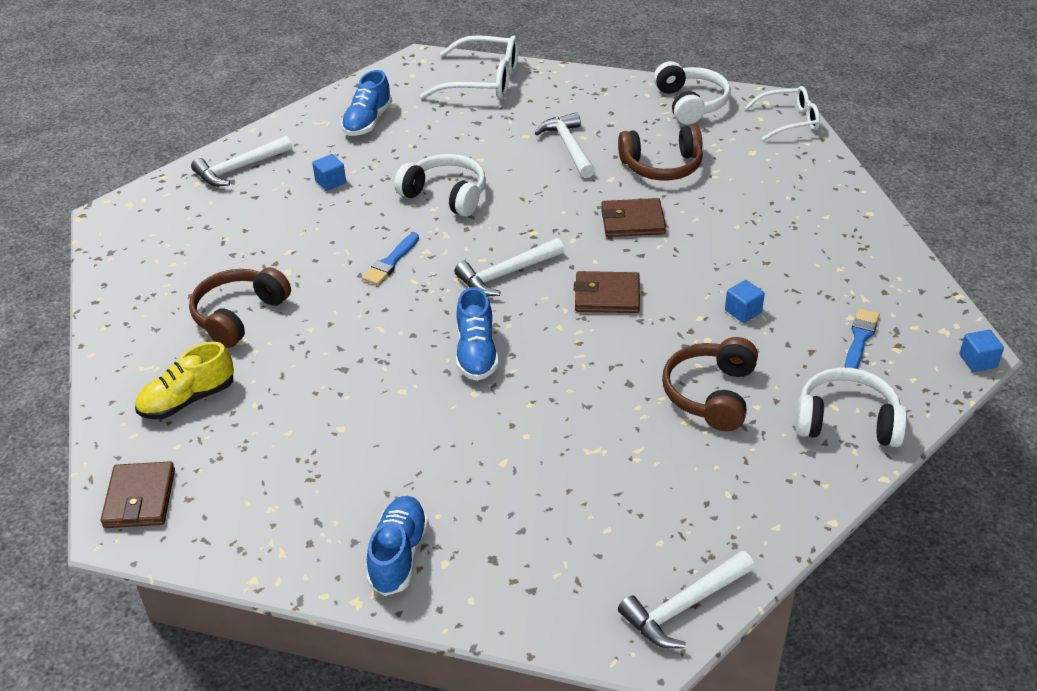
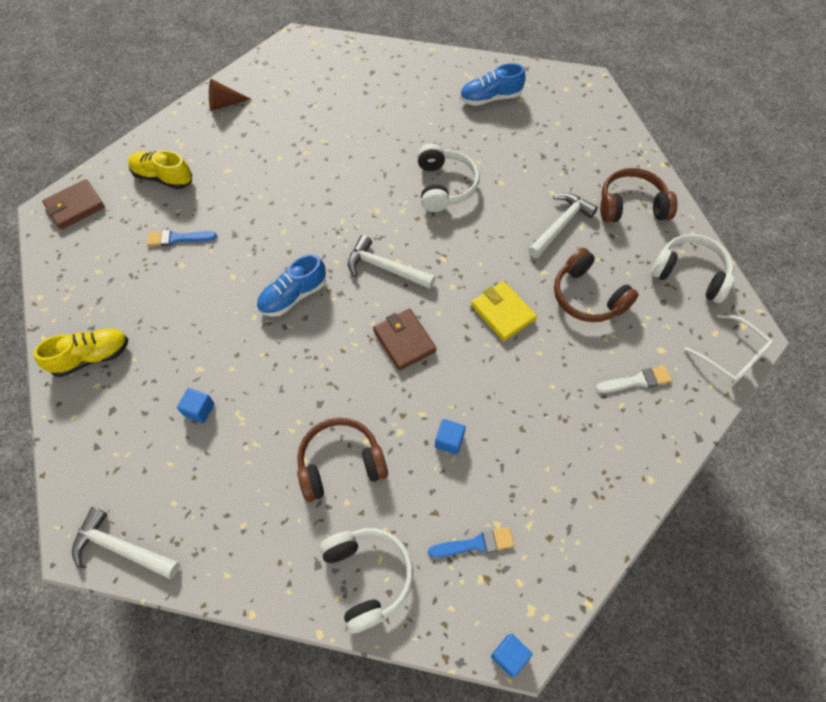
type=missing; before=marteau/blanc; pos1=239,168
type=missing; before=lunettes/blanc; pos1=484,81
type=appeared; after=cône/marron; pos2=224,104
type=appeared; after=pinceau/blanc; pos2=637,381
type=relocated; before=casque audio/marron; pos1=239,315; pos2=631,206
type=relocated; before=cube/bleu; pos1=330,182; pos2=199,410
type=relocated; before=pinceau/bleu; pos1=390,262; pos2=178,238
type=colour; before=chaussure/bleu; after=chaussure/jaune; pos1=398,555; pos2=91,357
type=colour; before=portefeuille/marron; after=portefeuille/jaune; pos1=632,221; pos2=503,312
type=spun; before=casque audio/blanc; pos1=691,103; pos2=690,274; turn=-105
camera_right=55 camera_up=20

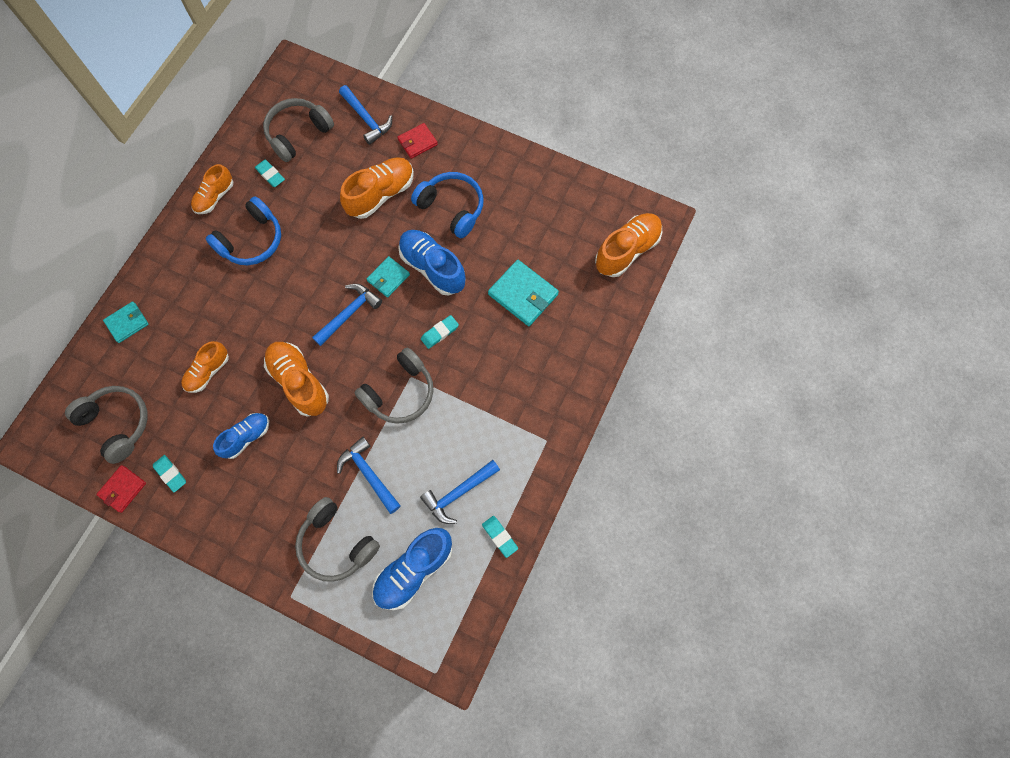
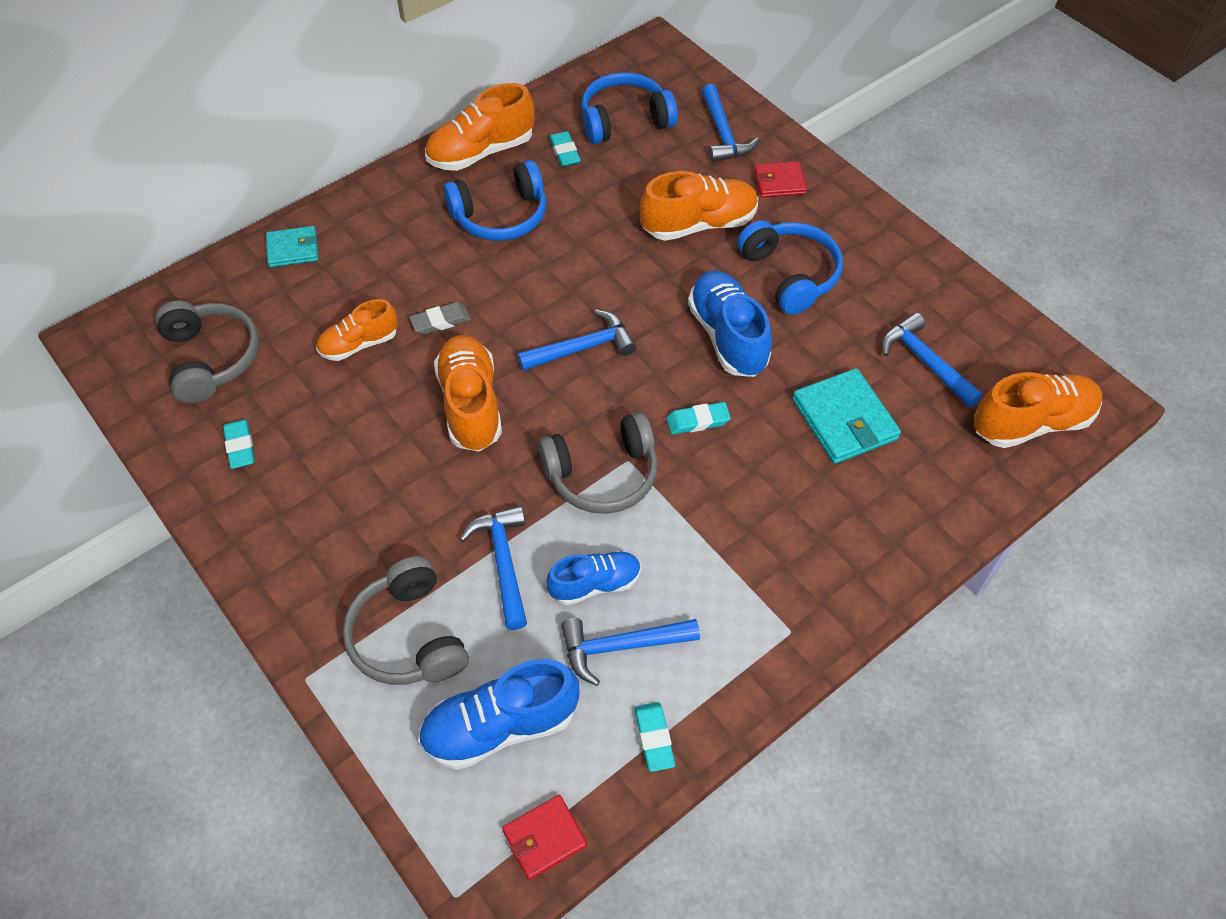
type=missing; before=portefeuille/turquoise; pos1=388,278
type=appeared; after=gomme/gris; pos2=440,321
type=appeared; after=marteau/bleu; pos2=925,362
type=relocated; before=portefeuille/rouge; pos1=123,489; pos2=544,838
type=relocated; before=chaussure/bleu; pos1=246,437; pos2=595,584
type=colour; before=casque audio/gris; after=casque audio/bleu; pos1=298,134; pos2=624,120
type=size; before=chaussure/orange; pos1=215,197; pos2=481,152; scale=1.57
camera_right=25 camera_up=-15

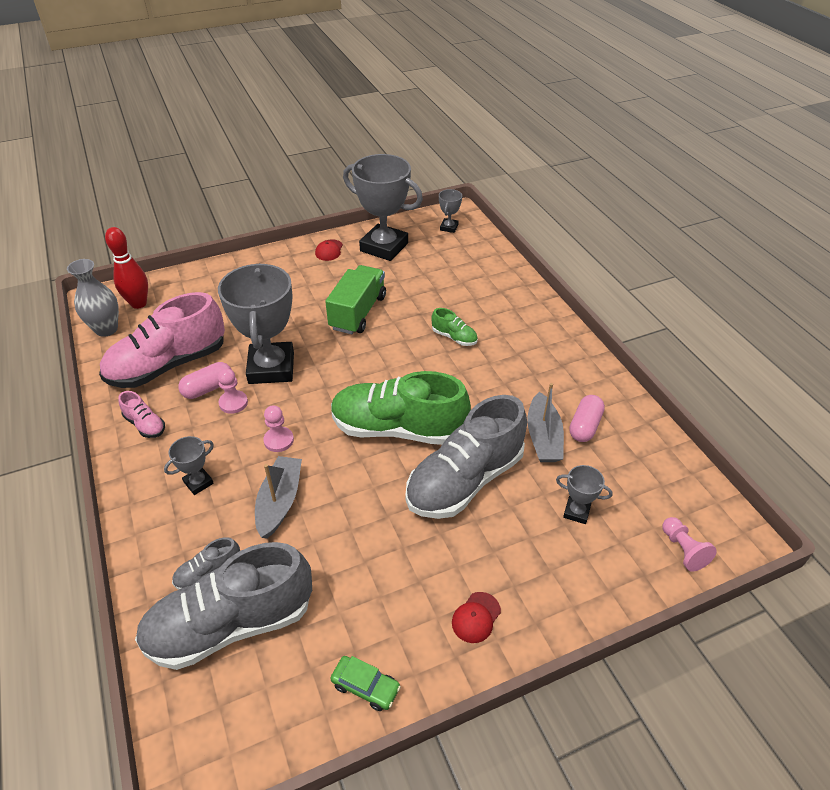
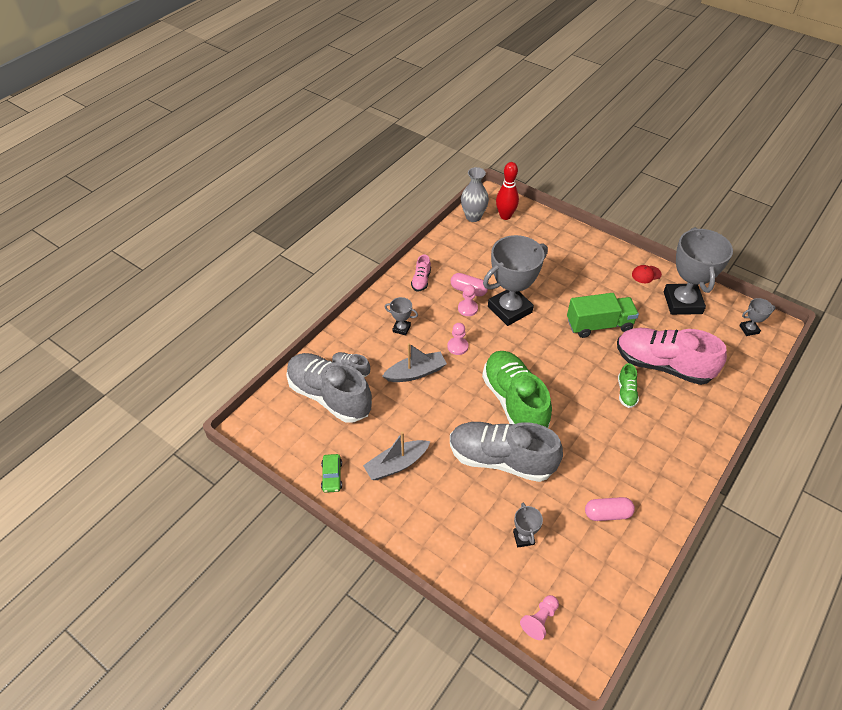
type=missing; before=casquette/rouge; pos1=476,617
type=relocated; before=chaussure/rose; pos1=168,365; pos2=662,365
type=relocated; before=bateau/gris; pos1=543,437; pos2=396,464
camera_right=60 camera_up=5

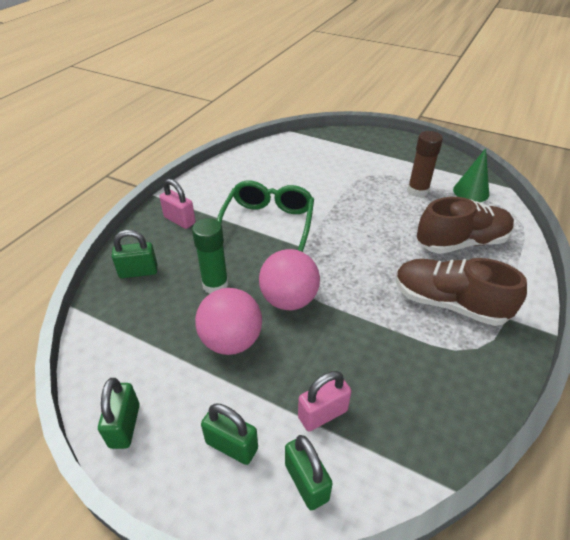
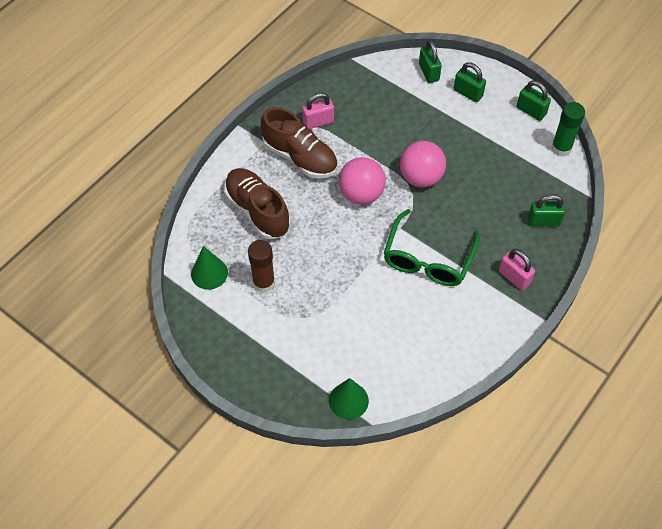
type=appeared; after=cône/vert; pos2=348,400
type=relocated; before=bâton de colle/vert; pos1=215,285; pos2=561,148
type=relocated; before=balle/rose; pos1=231,341; pos2=361,194
type=relocated; before=cadenas/rose; pos1=322,414; pos2=318,122
type=spun; before=cadenas/vert; pos1=125,425; pos2=531,111; turn=-60
type=spun; before=chaussure/marron; pos1=461,242; pos2=257,211; turn=60
camera_right=-170 camera_up=15

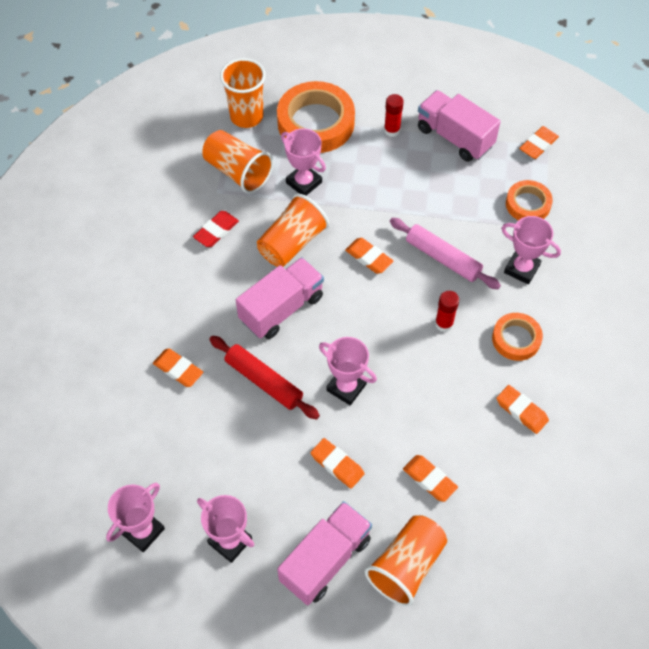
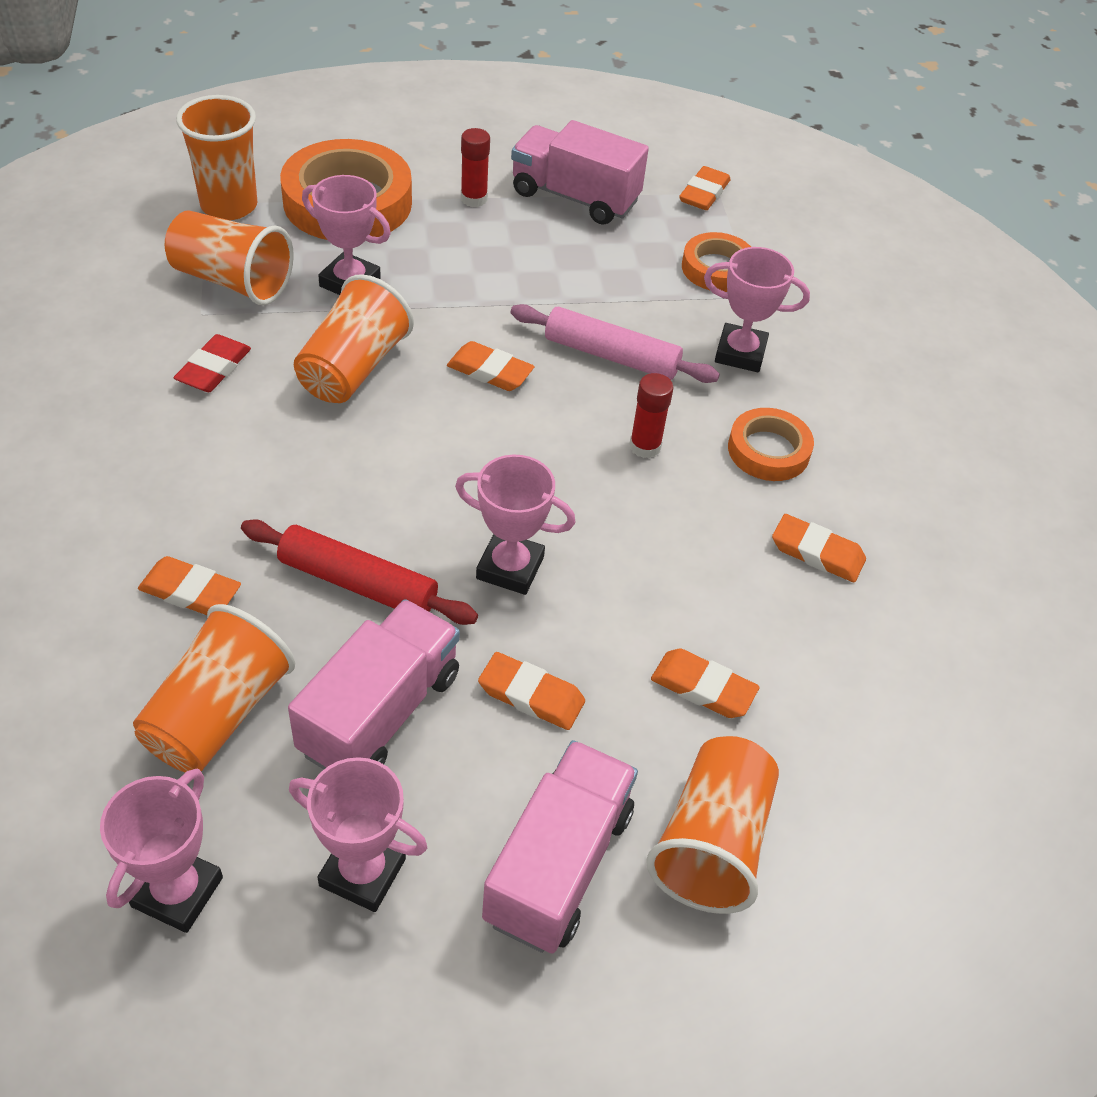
type=appeared; after=gobelet/orange; pos2=218,714
type=relocated; before=camion/rose; pos1=281,308; pos2=380,713
camera_right=-20 camera_up=-10

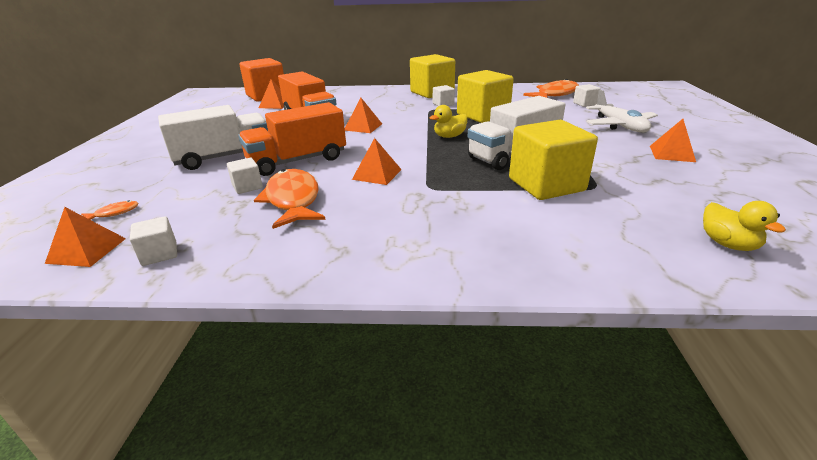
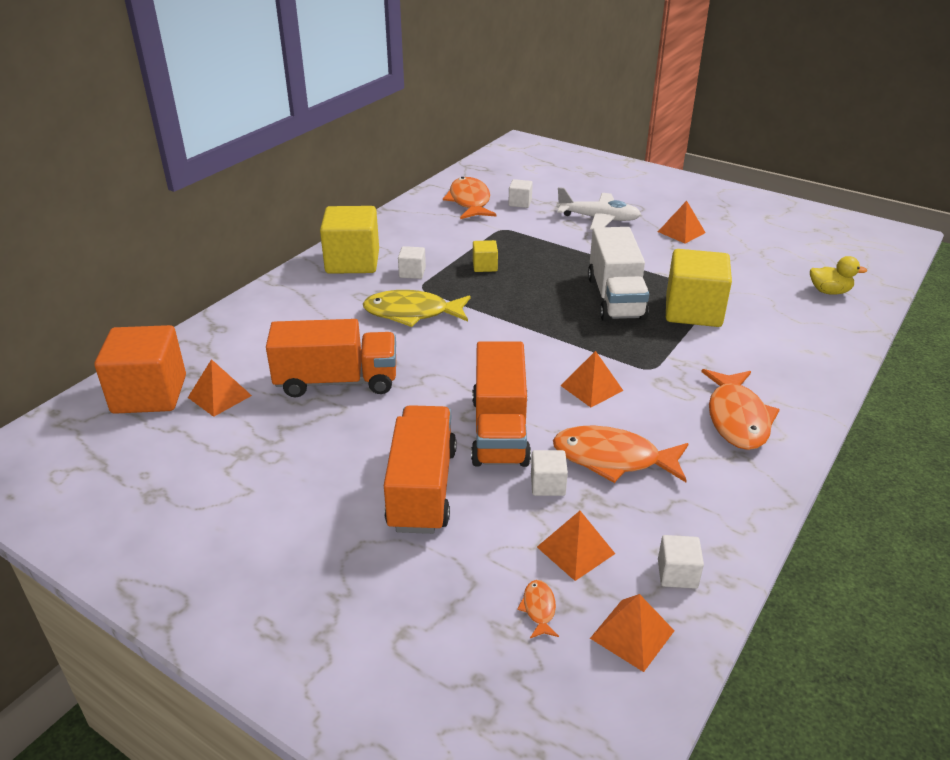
type=missing; before=canard/jaune; pos1=449,136
type=appeared; after=poisson/jaune; pos2=412,313
type=appeared; after=poisson/orange; pos2=737,418
type=relocated; before=pyramide/orange; pos1=363,127; pos2=575,550
type=colour; before=camion/blanc; after=camion/orange; pos1=224,157; pos2=422,488
type=size; before=cube/jaune; pos1=483,115; pos2=485,266; scale=0.46
camera_right=-60 camera_up=5

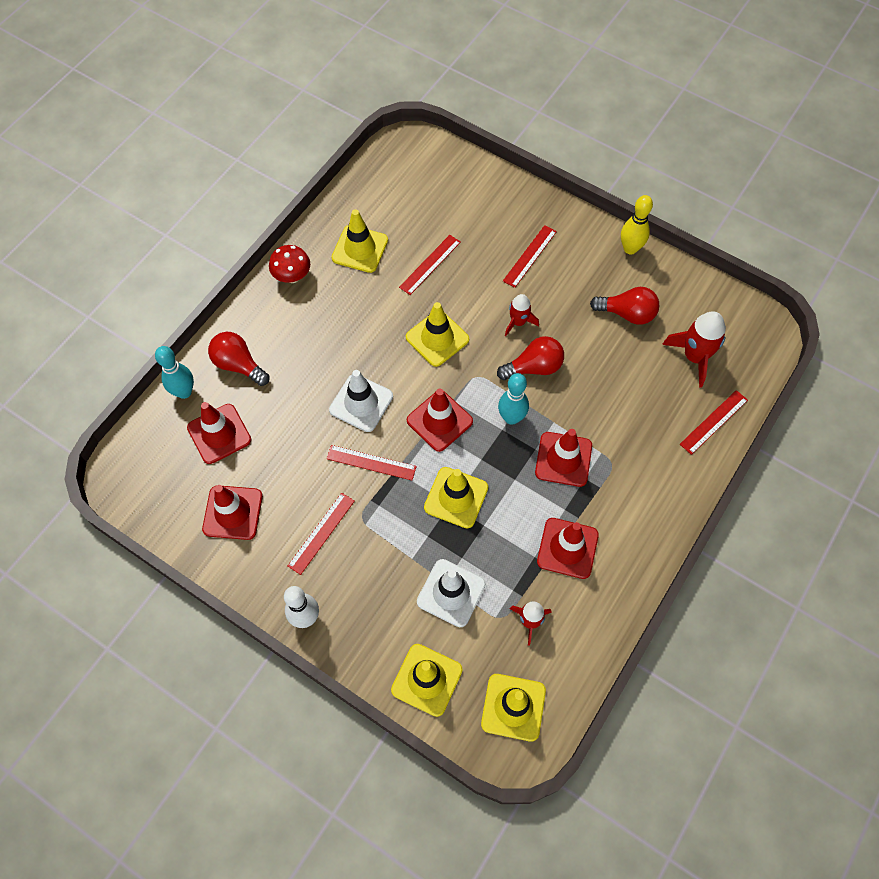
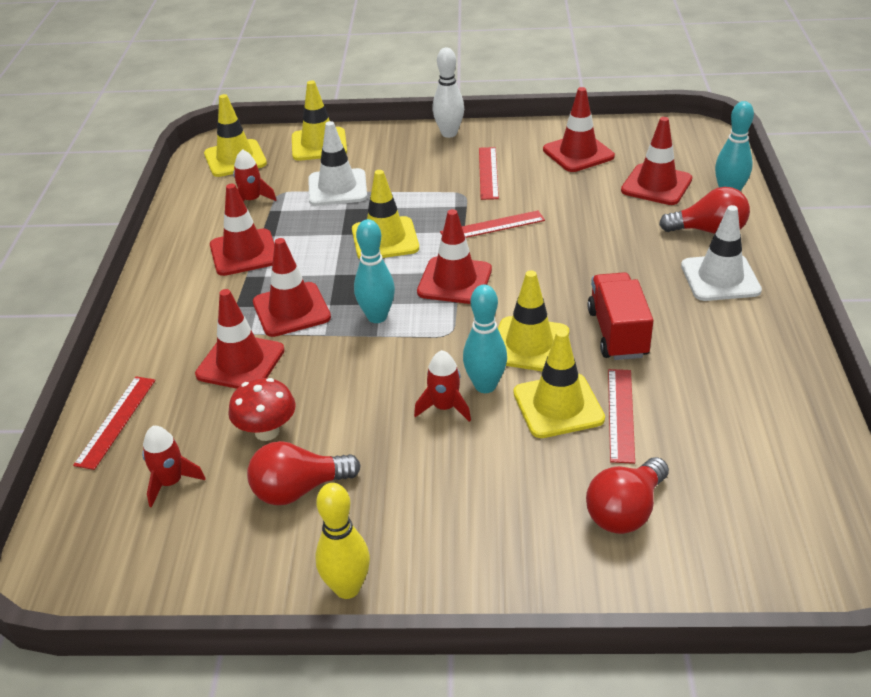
type=missing; before=règle/rouge; pos1=529,256
type=appeared; after=cône de chantier/rouge; pos2=240,362
type=appeared; after=quille/turquoise; pos2=485,386
type=appeared; after=camion/rouge; pos2=617,333
type=relocated; before=champignon/rouge; pos1=292,276; pos2=267,432
type=relocated; before=cône de chantier/blanc; pos1=361,403; pos2=720,278
type=relocated; before=cône de chantier/jaune; pos1=360,249; pos2=558,406
type=relocated; before=ampoule/rouge; pos1=534,367; pos2=625,511
type=size; before=fusée/rouge; pos1=694,357; pos2=171,482; scale=0.62
camera_right=150 camera_up=-25

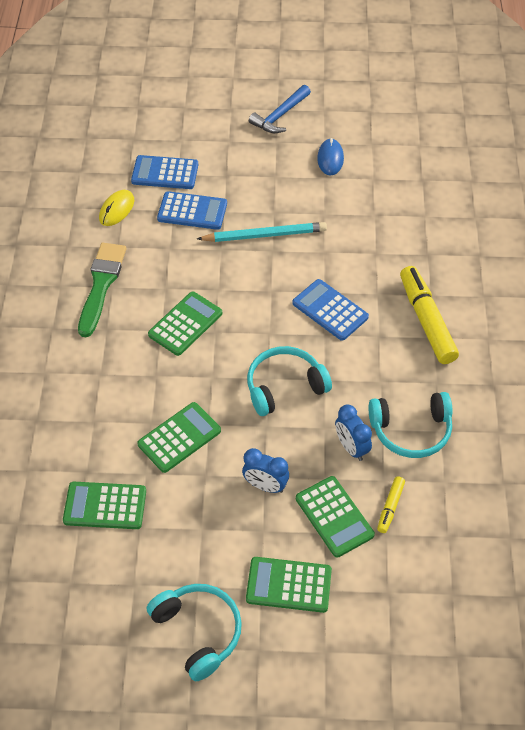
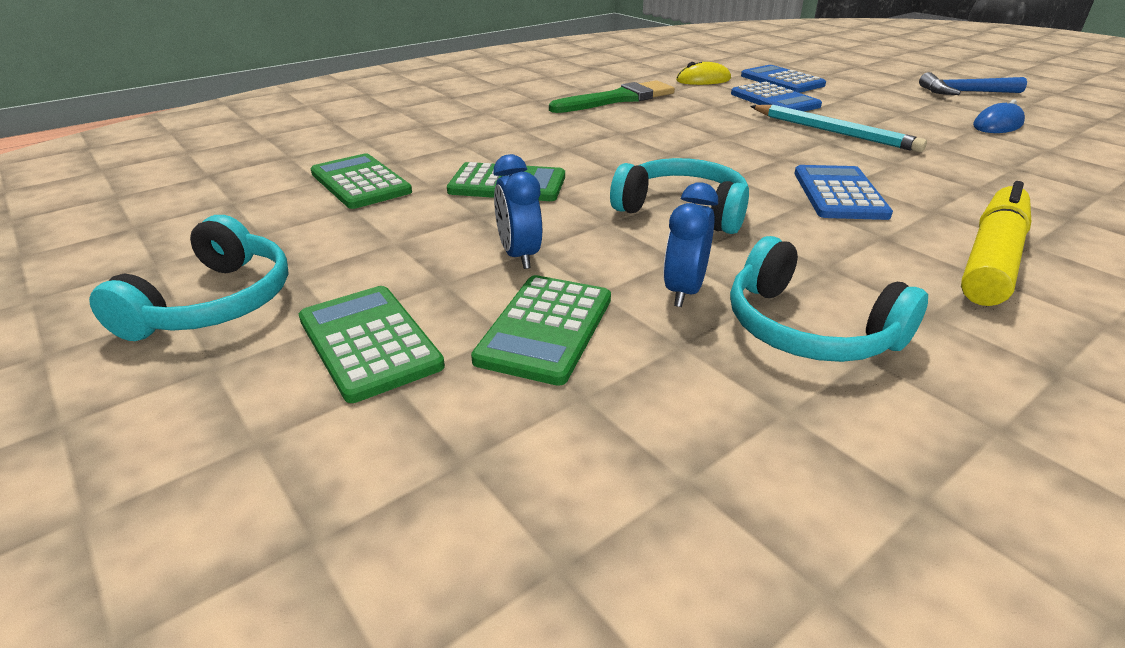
type=missing; before=calculatrice/vert; pos1=185,324
type=missing; before=feutre/jaune; pos1=390,507
camera_right=50 camera_up=-20

